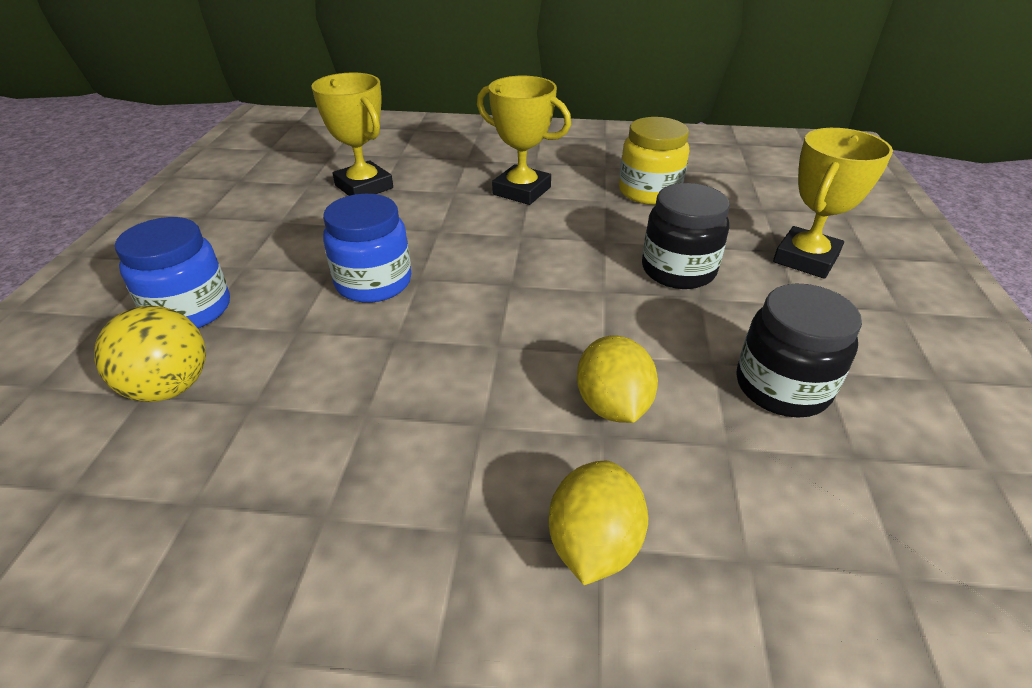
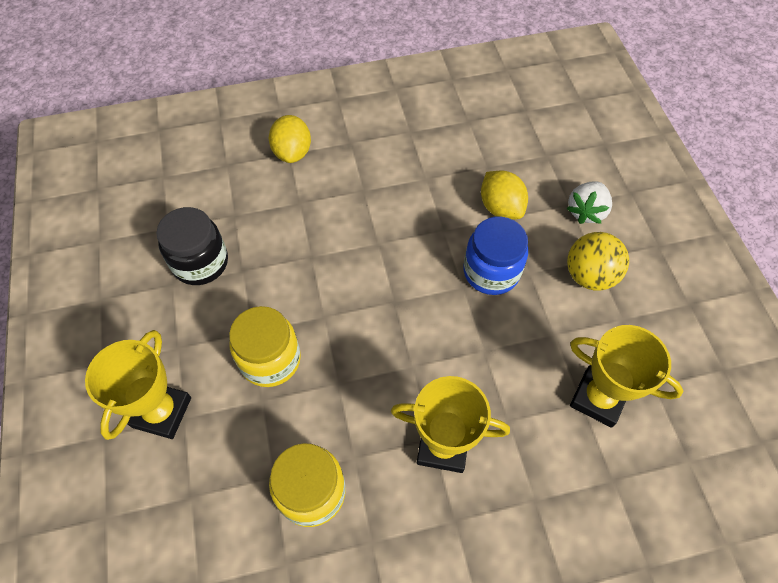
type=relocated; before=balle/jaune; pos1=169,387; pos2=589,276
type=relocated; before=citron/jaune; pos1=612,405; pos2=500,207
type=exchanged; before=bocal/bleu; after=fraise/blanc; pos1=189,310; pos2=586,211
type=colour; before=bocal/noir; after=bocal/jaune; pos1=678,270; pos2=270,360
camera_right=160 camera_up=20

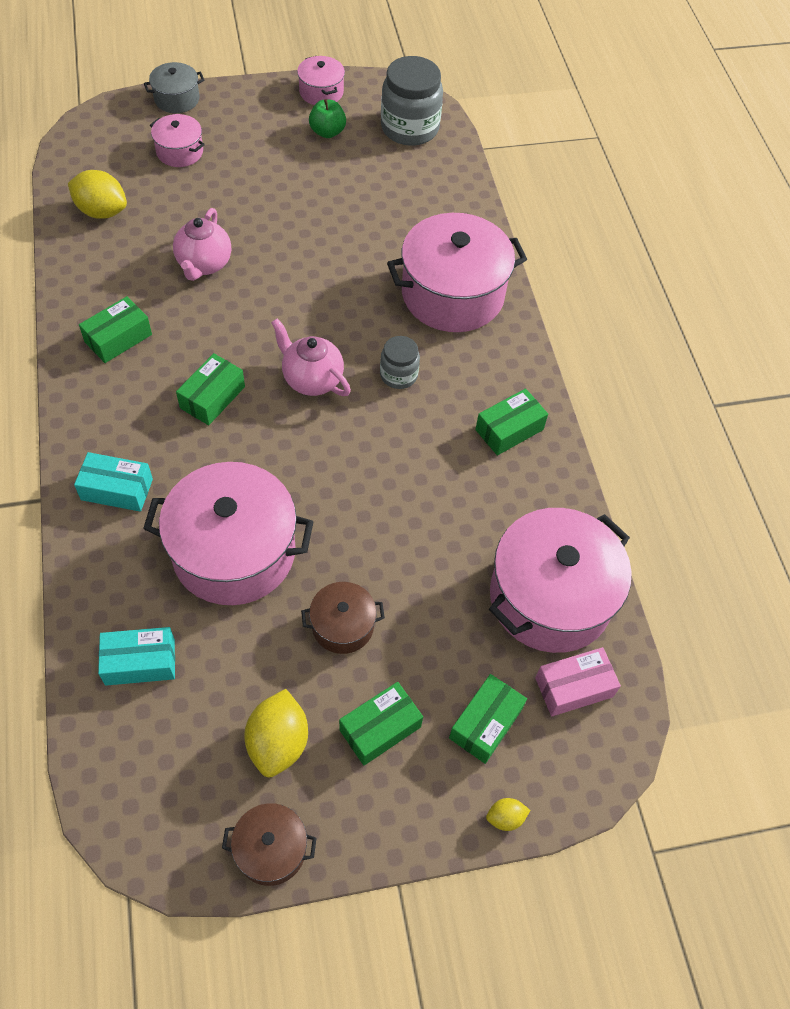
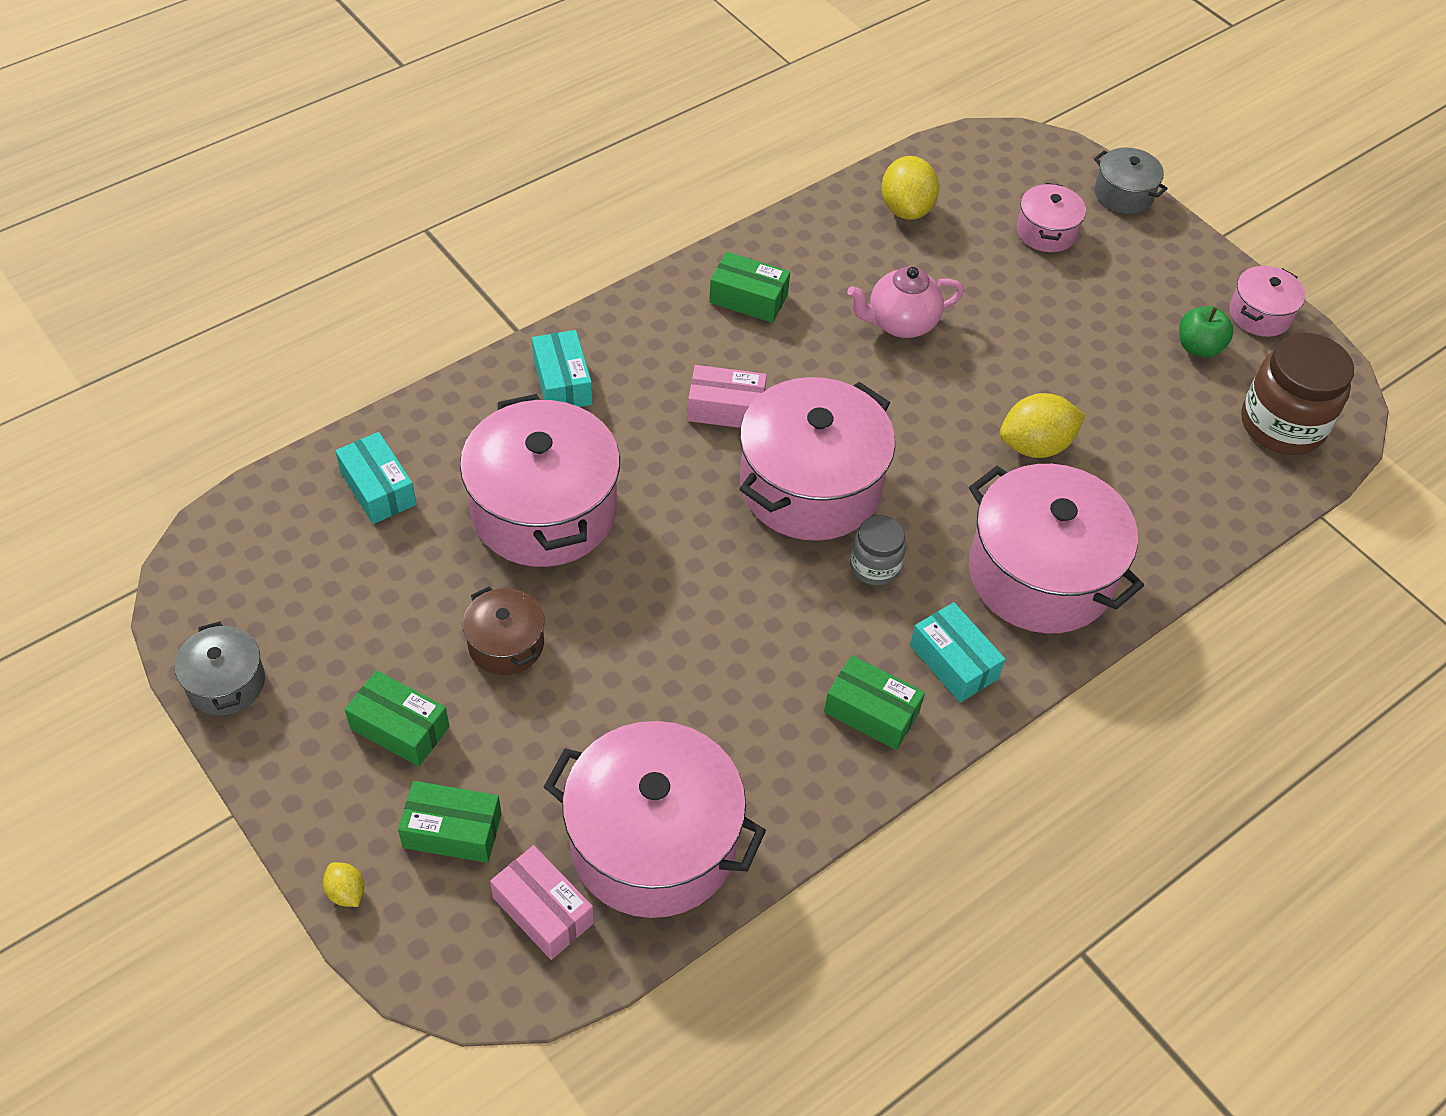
type=appeared; after=boîte/turquoise; pos2=954,662
type=relocated; before=citron/jaune; pos1=278,742; pos2=1035,446
type=exchanged; before=théière/rose; after=marmite/rose; pos1=312,379; pos2=810,486
type=colour; before=boîte/vert; after=boîte/rose; pos1=212,397; pos2=726,409
type=colour; before=marmite/marron; after=marmite/gris; pos1=271,849; pos2=226,683
type=colour; before=bocal/gris; after=bocal/marron; pos1=409,128; pos2=1282,425
camera_right=65 camera_up=-5

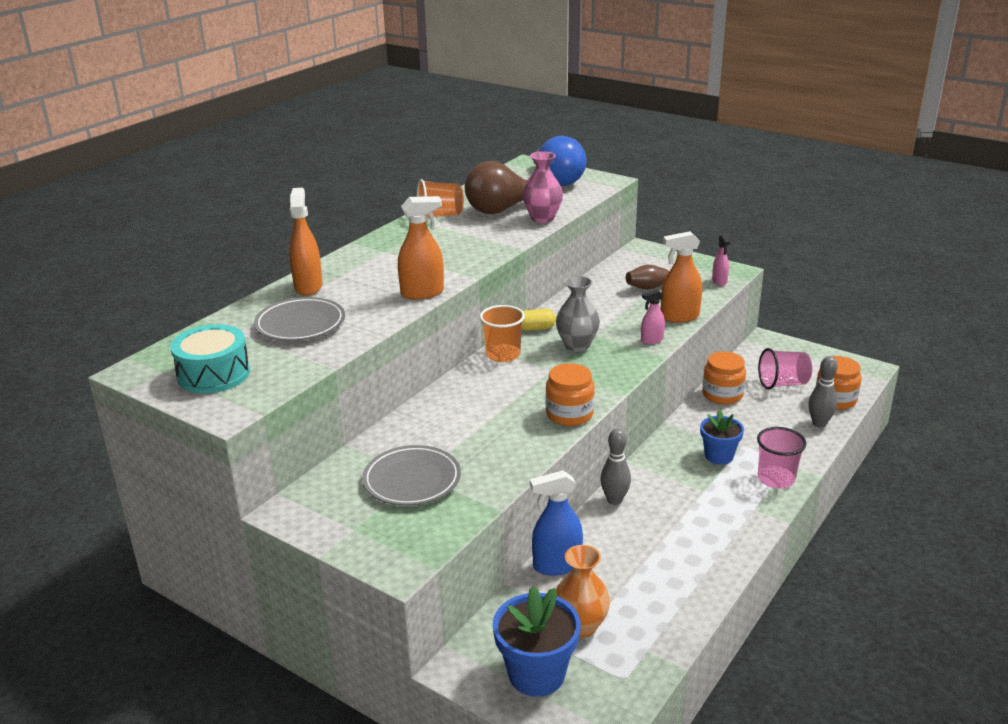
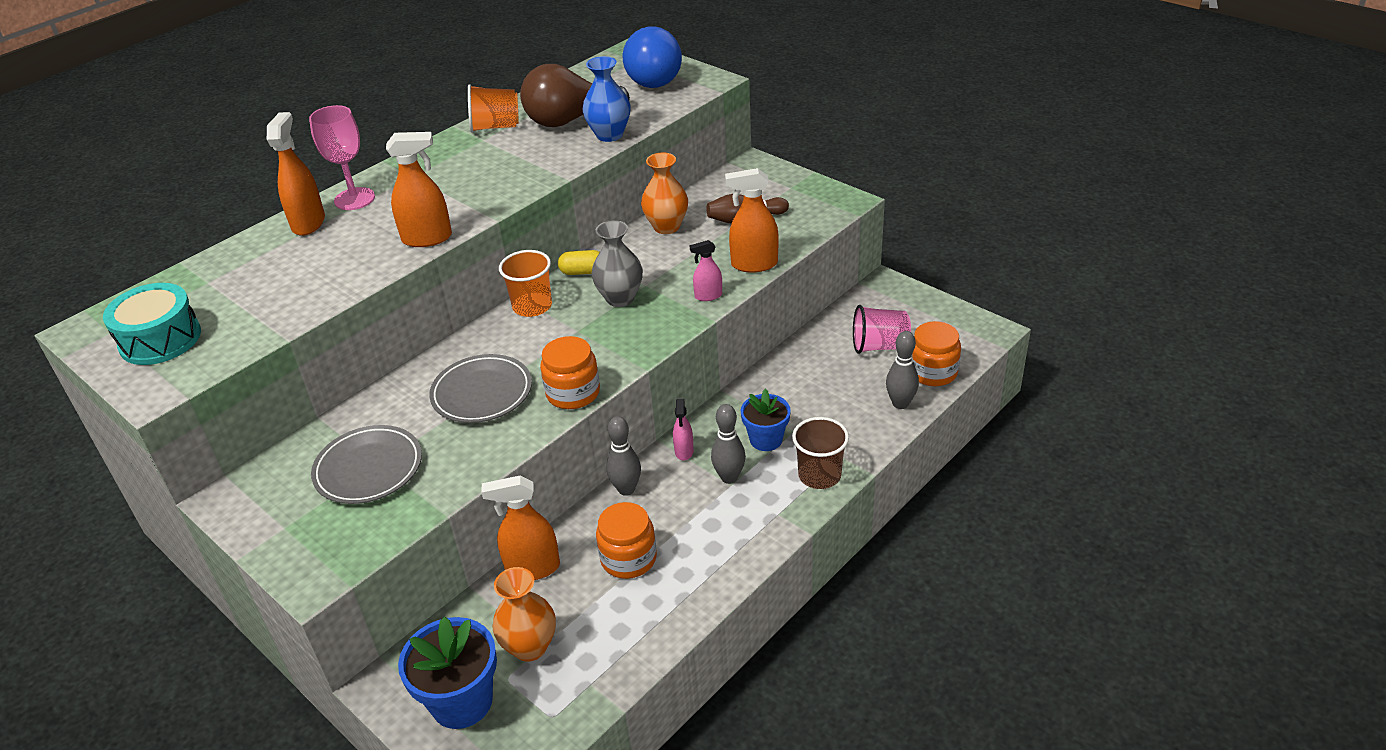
type=appeared; after=verre à pied/rose; pos2=354,199
type=appeared; after=vase/orange; pos2=666,227
type=appeared; after=quille/gris; pos2=729,477
type=relocated; before=assiette/gris; pos1=300,324; pos2=482,393
type=relocated; before=bocal/orange; pos1=722,395; pos2=628,558
type=relocated; before=vaporisateur/rose; pos1=719,281; pos2=684,451
type=colour; before=vase/rose; after=vase/bleu; pos1=542,218; pos2=609,135
type=colour; before=vaporisateur/bleu; after=vaporisateur/orange; pos1=556,565; pos2=532,568
type=colour; before=gobelet/rose; after=gobelet/marron; pos1=776,479; pos2=819,475
camera_right=10 camera_up=10

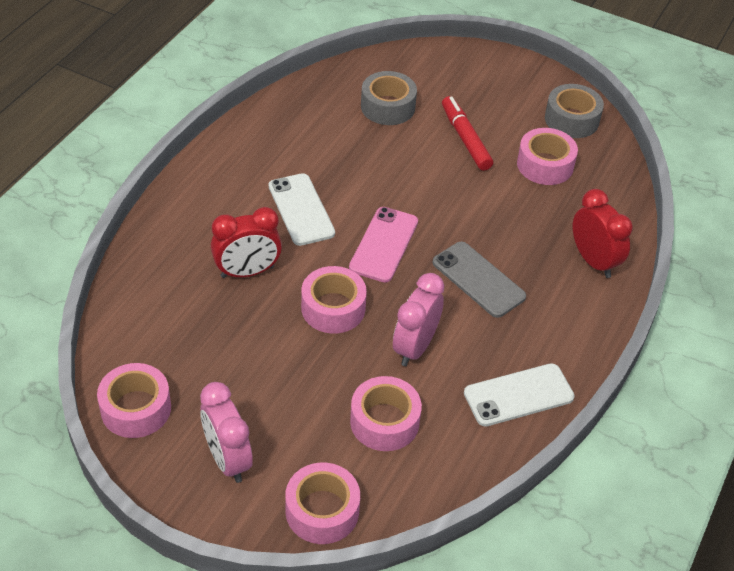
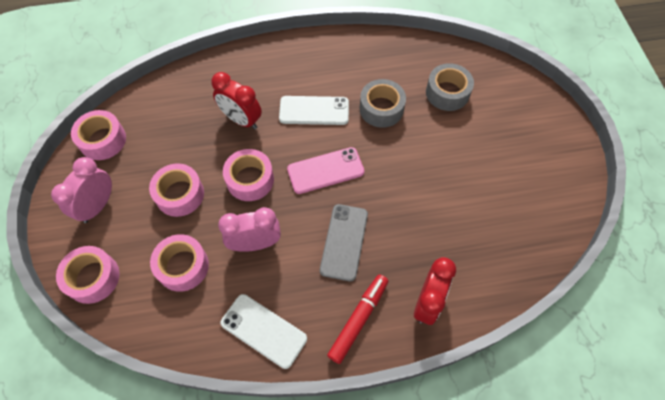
type=relocated; before=feutre/rouge; pos1=465,139; pos2=358,319
type=relocated; before=ruban adhésif/rose; pos1=545,165; pos2=180,194
type=relocated; before=ruban adhésif/gris; pos1=571,119; pos2=381,109
type=spun; before=téléphone/blanc; pos1=301,210; pos2=314,110; turn=60
camera_right=55 camera_up=15

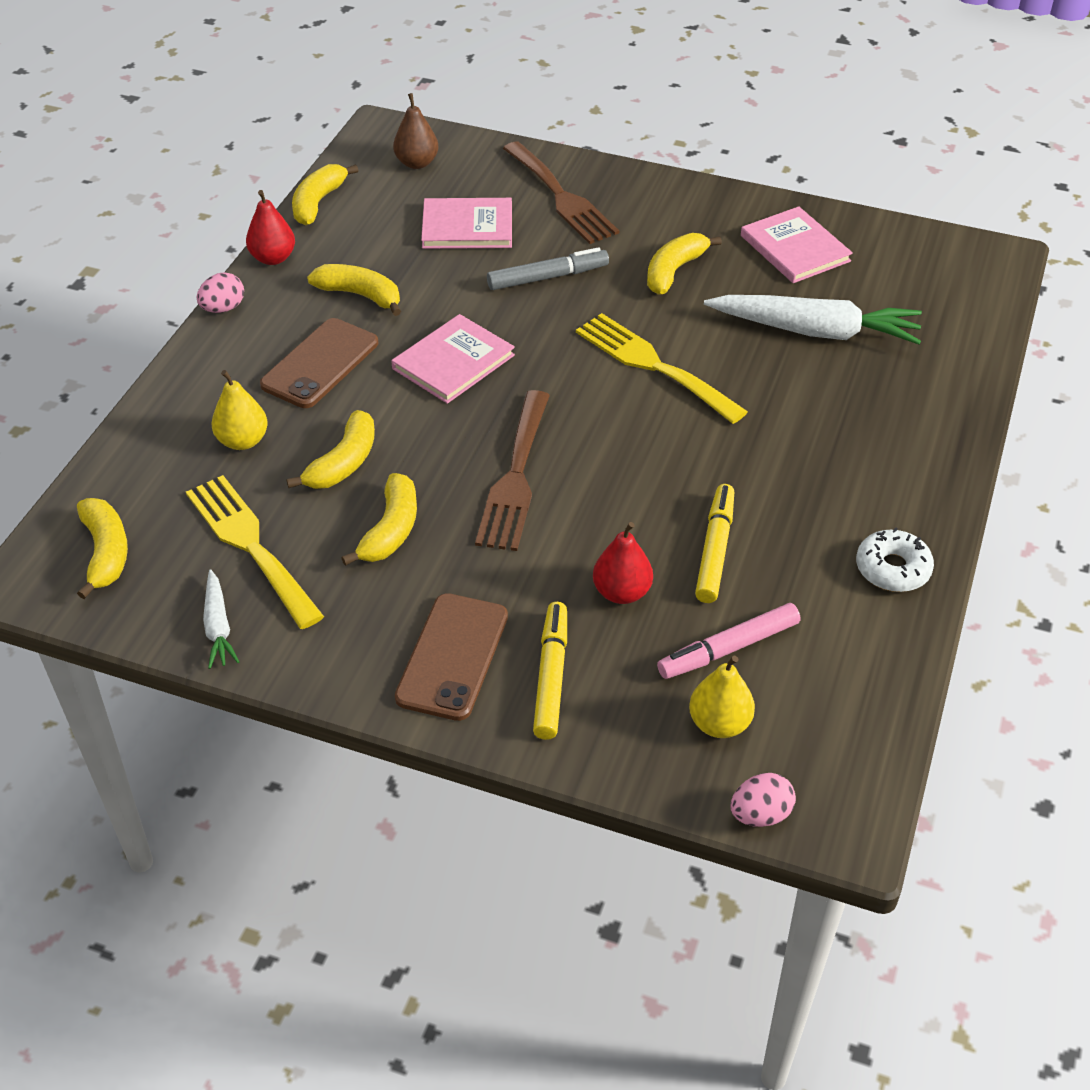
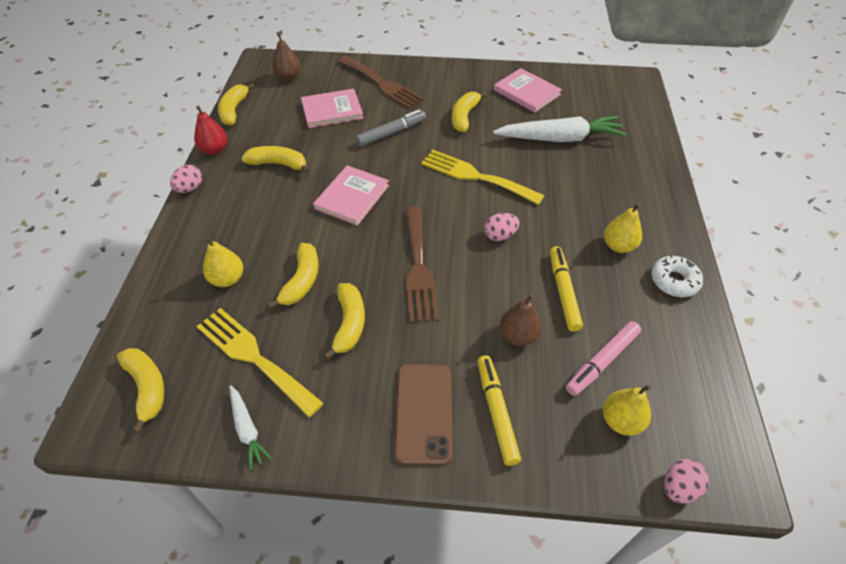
type=missing; before=téléphone/marron; pos1=320,364
type=appeared; after=œuf/rose; pos2=500,235
type=appeared; after=poire/jaune; pos2=618,246
type=colour; before=poire/rouge; after=poire/marron; pos1=621,592; pos2=518,335
camera_right=-15 camera_up=5

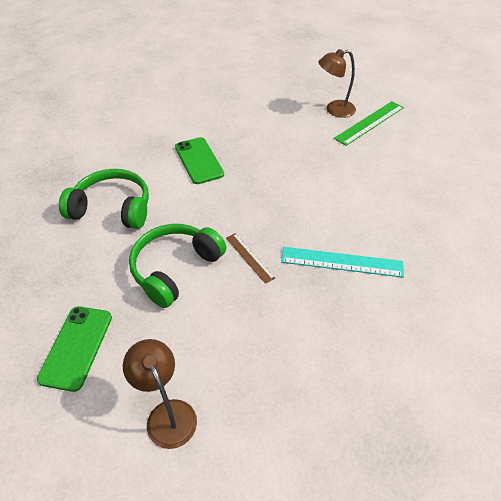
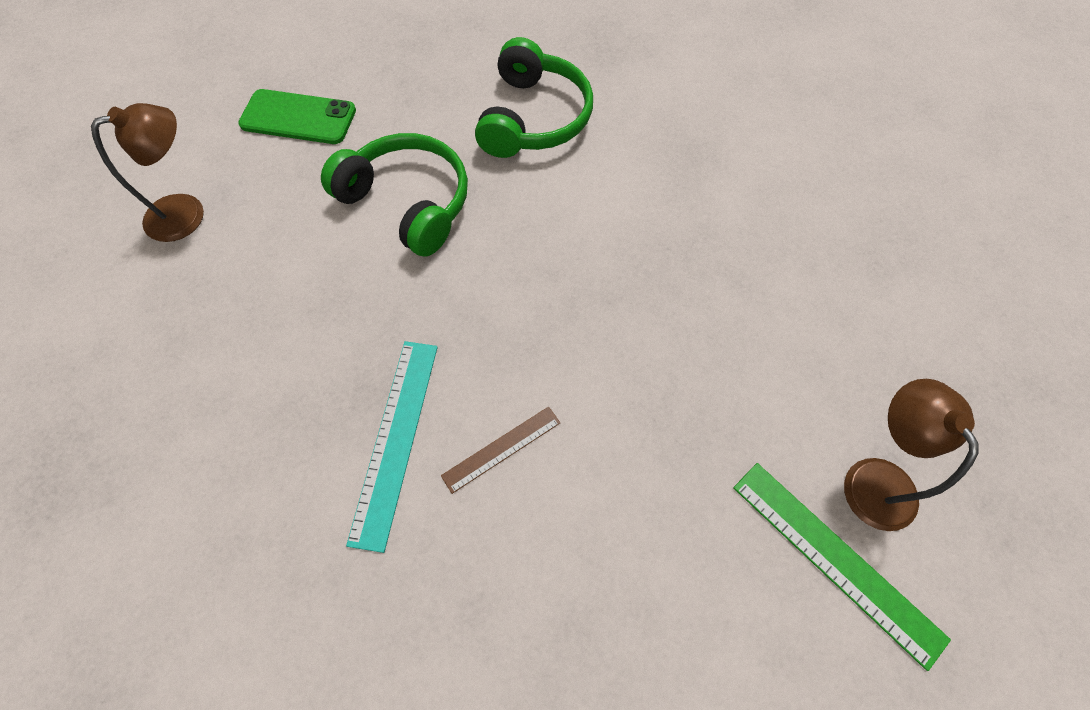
type=missing; before=téléphone/vert; pos1=199,161
type=relocated; before=règle/marron; pos1=249,257; pos2=501,449
camera_right=90 camera_up=15

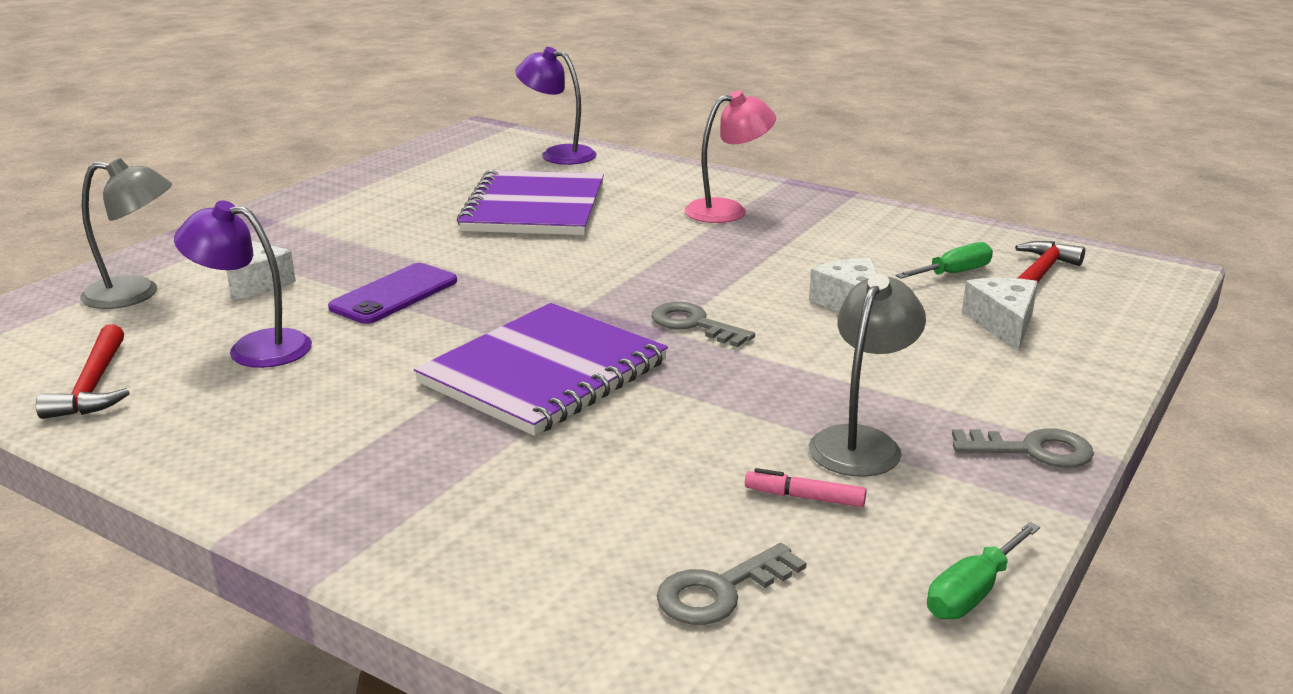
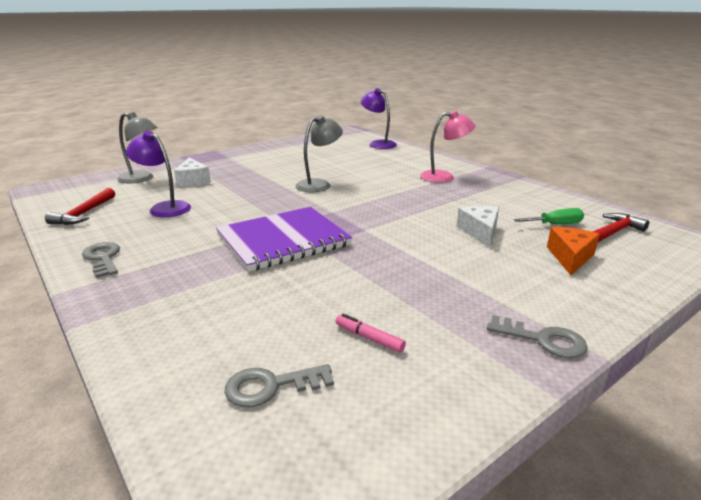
type=missing; before=téléphone/violet; pos1=394,294
type=missing; before=carnet/violet; pos1=534,208
type=missing; before=tournevis/vert; pos1=972,592
type=relocated; before=clé/gris; pos1=694,324; pos2=103,258
type=relocated; before=lampe/gris; pos1=861,442; pos2=319,184
type=colour; before=fromage/blanc; after=fromage/orange; pos1=1002,324; pos2=570,257
camera_right=20 camera_up=0

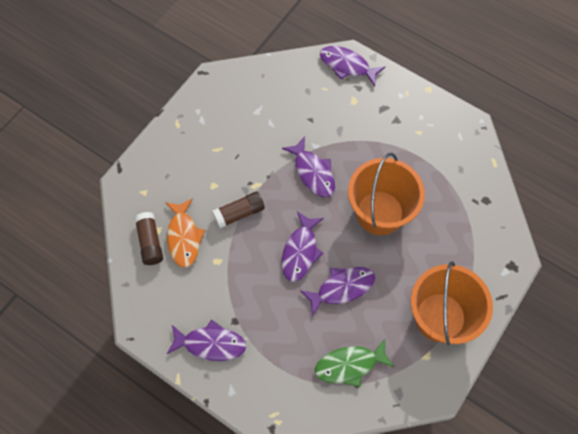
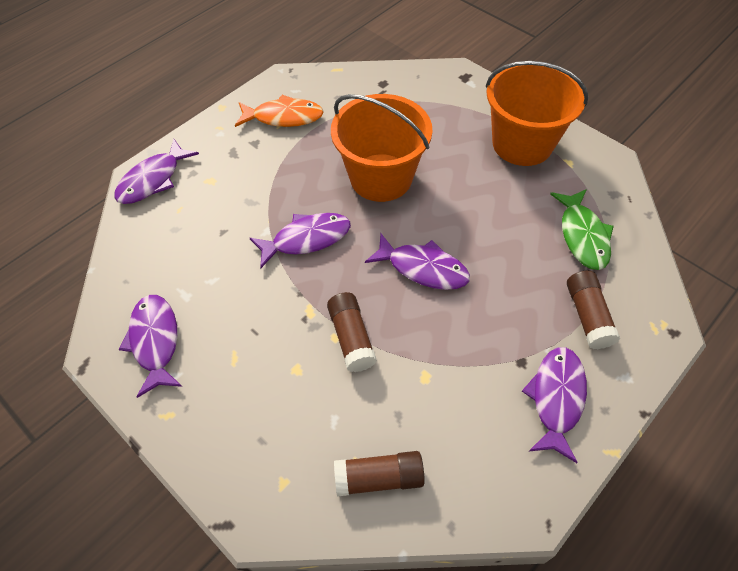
type=appeared; after=bâton de colle/marron; pos2=588,316
type=relocated; before=poisson/orange; pos1=184,237; pos2=284,117
type=relocated; before=poisson/violet; pos1=342,288; pos2=155,341
camera_right=-80 camera_up=-10

